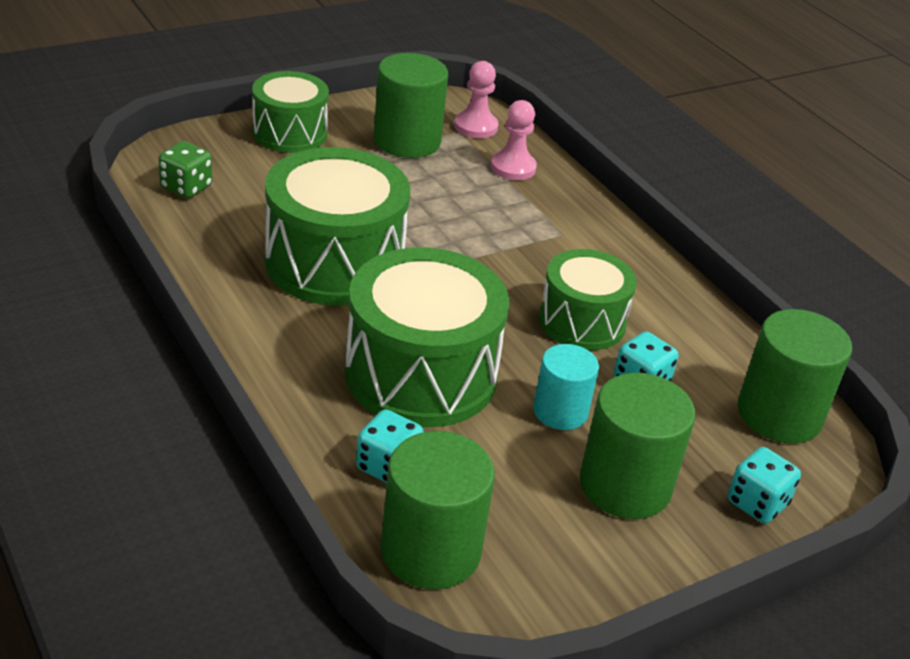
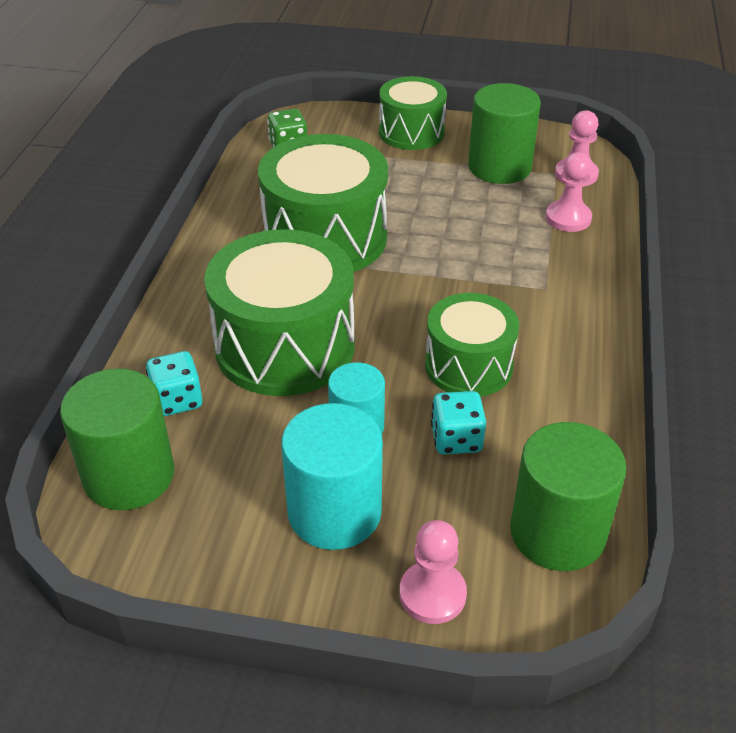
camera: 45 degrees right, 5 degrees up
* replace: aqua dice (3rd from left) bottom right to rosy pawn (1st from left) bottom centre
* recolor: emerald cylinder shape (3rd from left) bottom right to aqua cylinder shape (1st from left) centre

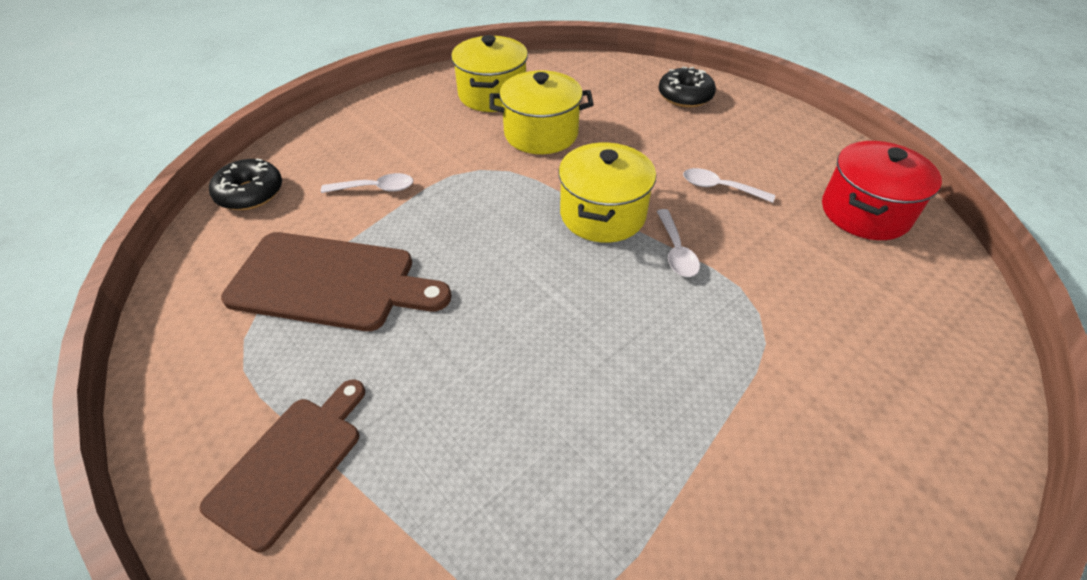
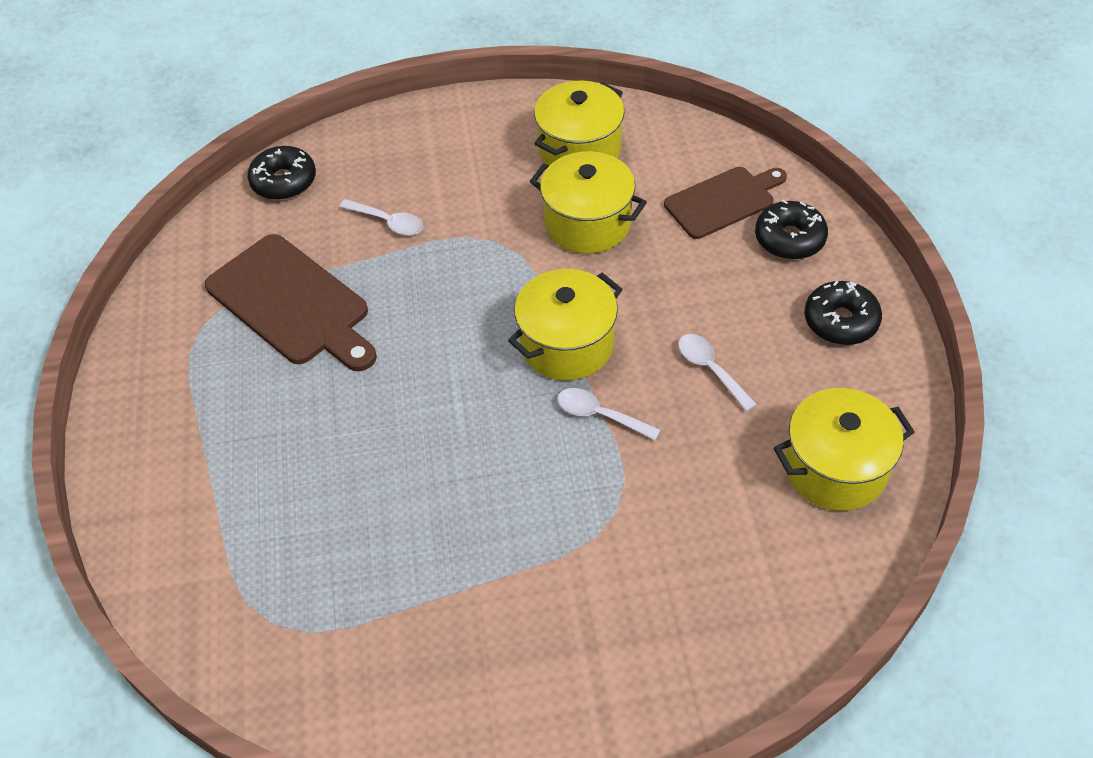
camera: 35 degrees right, 5 degrees up
* insert: black doughnut (3rd from left) middle right
* move: dark brown chopping board (1st from left in the first image) bottom left to dark brown chopping board (2nd from left) top centre
* recolor: crimson pot top right to yellow pot (4th from left) middle right
* rotate: pure white tablespoon (2nd from left) centre = centre 90 degrees clockwise

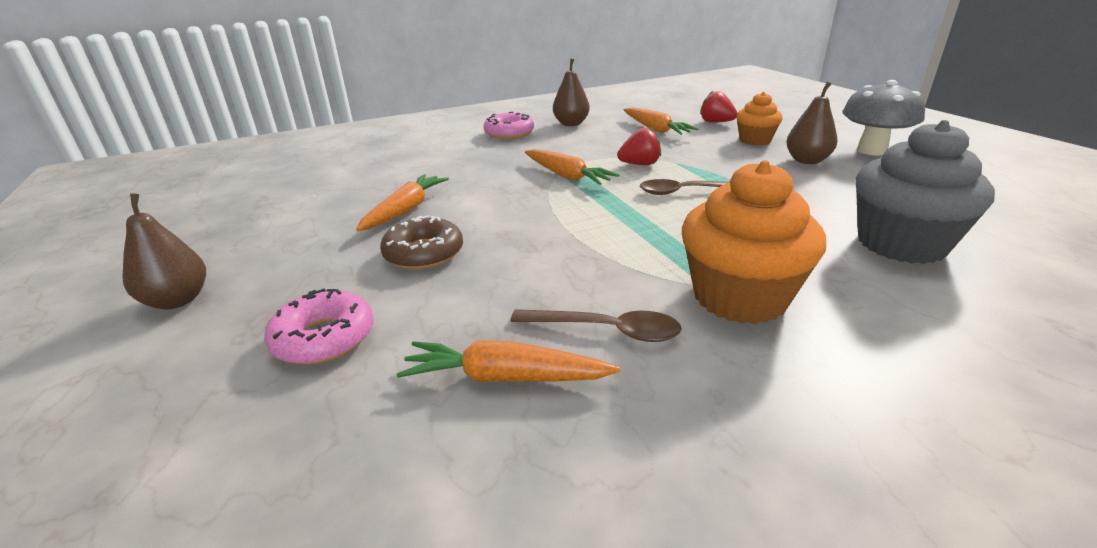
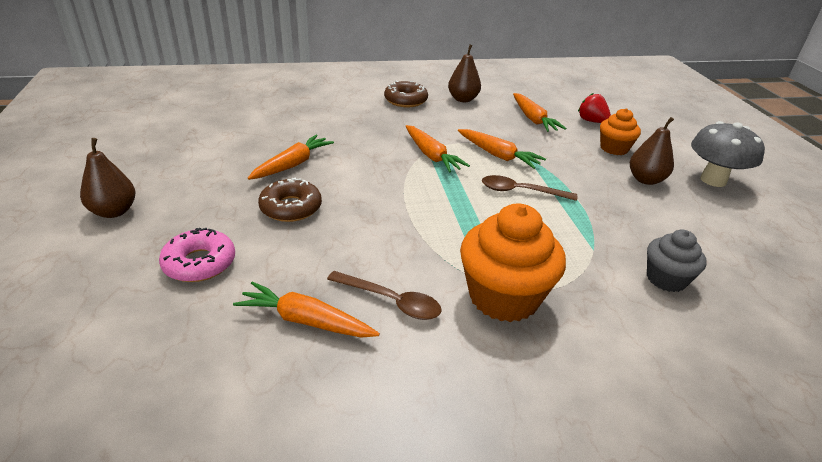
camera: 10 degrees right, 5 degrees up
* replace: crimson berry (1st from left) top centre to orange-coloured carrot (4th from left) top centre
* recolor: rosy doughnut (2nd from left) top centre to dark brown doughnut (2nd from left) top centre
* resize: grey cupcake middle right = middle right x0.58

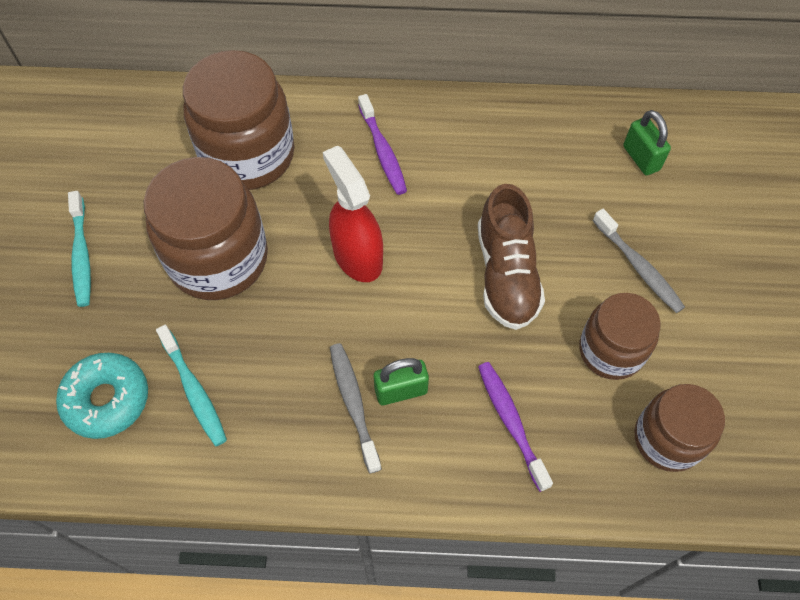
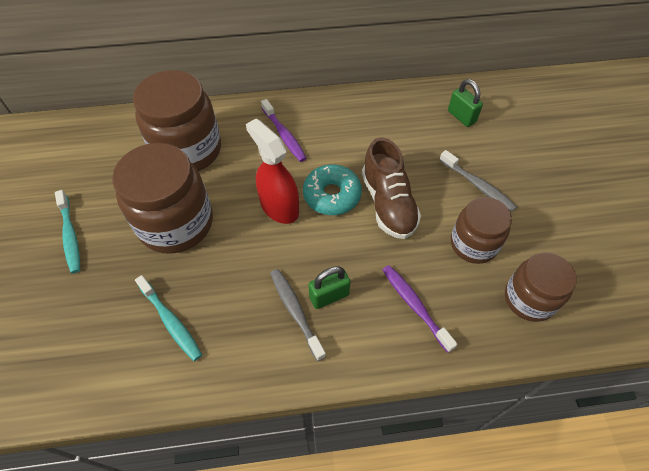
camera: 10 degrees left, 5 degrees down
* move: aqua doughnut middle left to centre

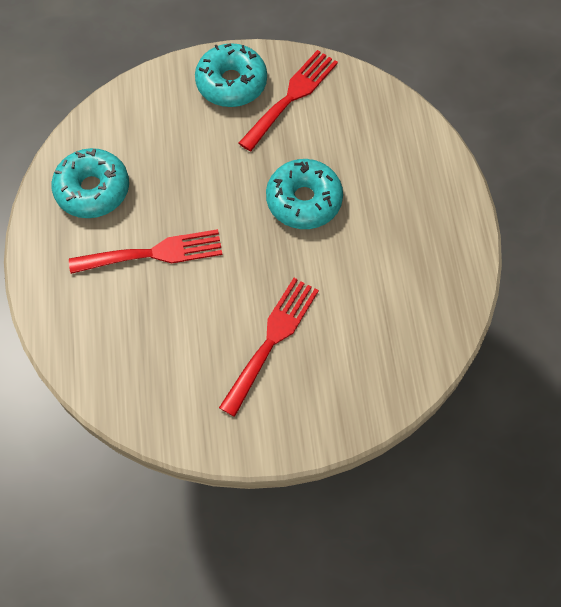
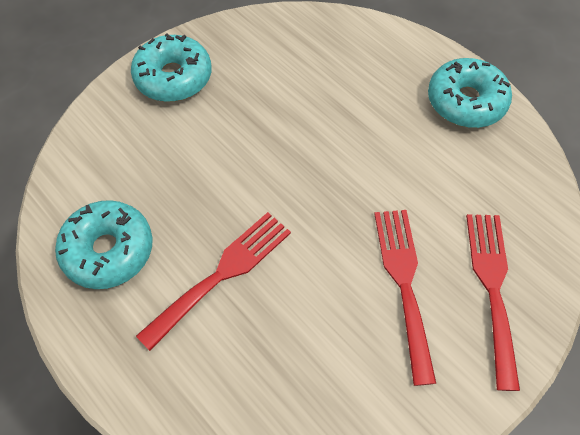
camera: 35 degrees left, 5 degrees down
* move: crimson dinner fork (3rd from left) top centre to bottom right
* move: aqua doughnut (3rd from left) top centre to top right

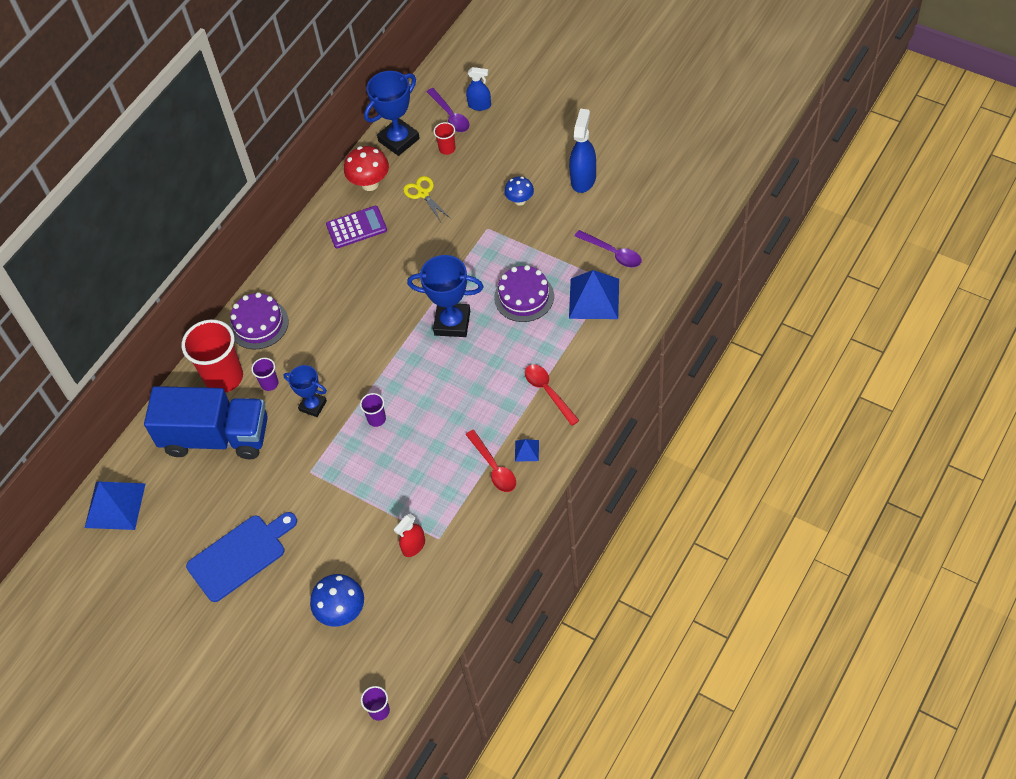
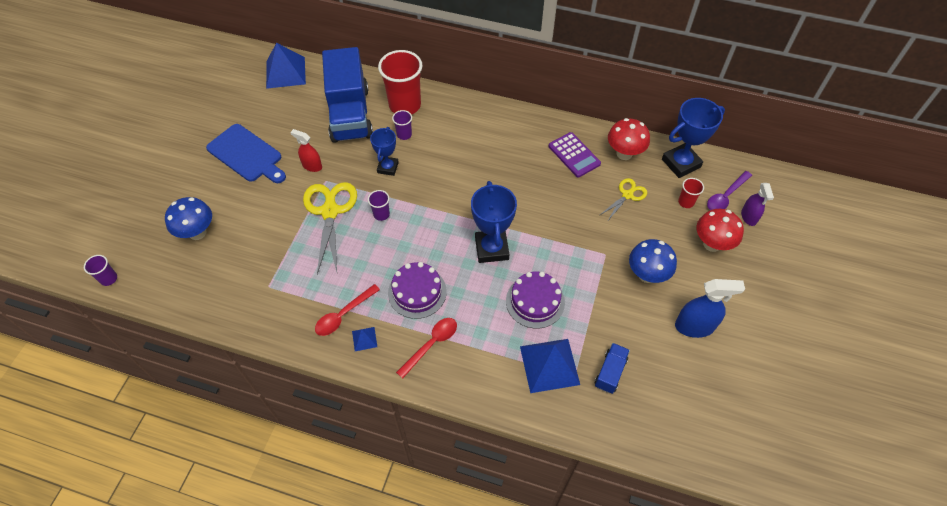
camera: 70 degrees right, 0 degrees up
* insert: yellow shears (1st from left) centre
* insert: crimson fungus (2nd from left) middle right
* move: purple gateau (1st from left) middle left to centre
* move: crimson spray bottle bottom centre to top left
* replace: purple tablespoon (2nd from left) top centre to cobalt lorry (2nd from left) bottom centre
* recolor: cobalt spray bottle (1st from left) top centre to purple spray bottle middle right
* rotate: cobalt award cup (2nd from left in the first image) top centre = top right 60 degrees counterclockwise
* resize: cobalt fungus (2nd from left) top centre = middle right x1.56

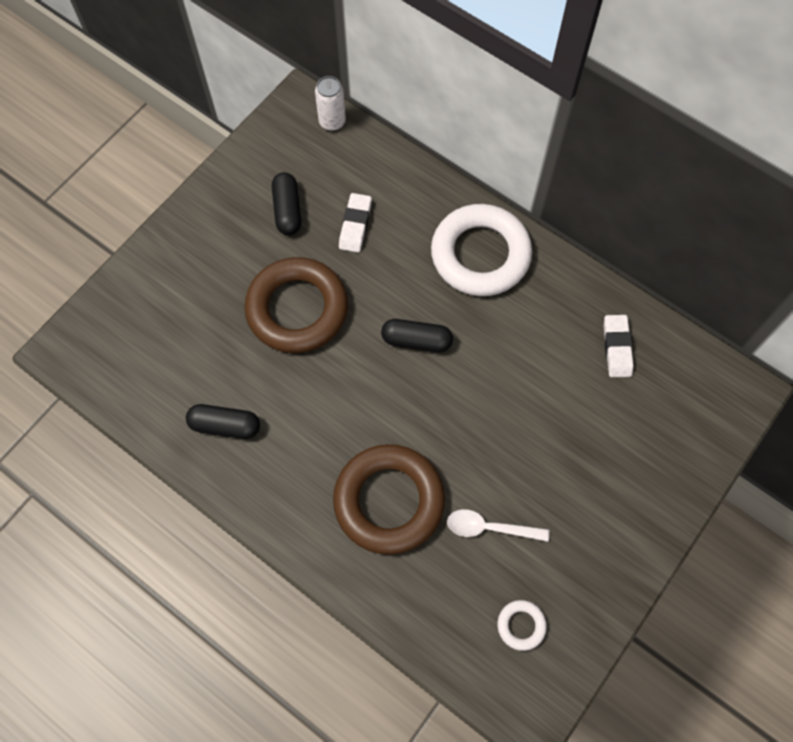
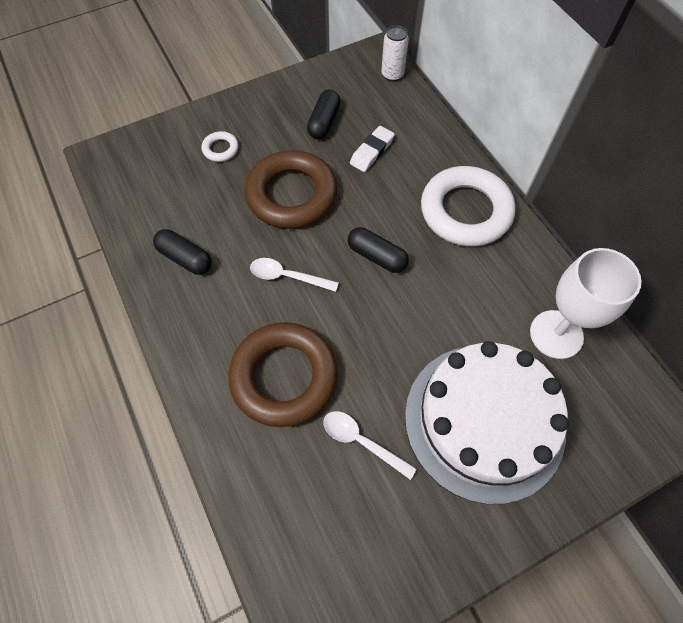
camera: 25 degrees right, 5 degrees down
* insert: pure white tablespoon (1st from left) centre
* insert: pure white gateau bottom right
* move: pure white ring (2nd from left in the first image) bottom centre to pure white ring (1st from left) top left
* replace: pure white gum eraser (2nd from left) middle right to pure white wine glass middle right

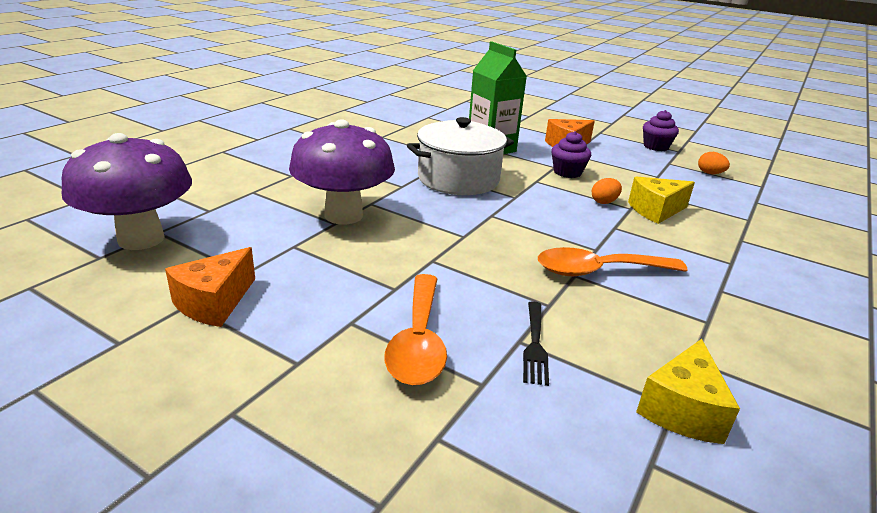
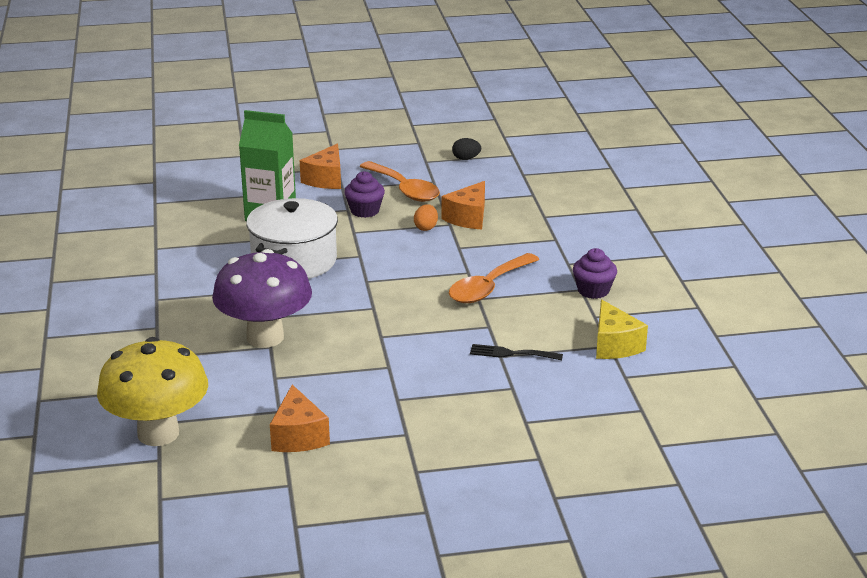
camera: 40 degrees left, 0 degrees up
* move: orange-coloured tablespoon (1st from left) centre to top centre
* move: purple cupcake (2nd from left) top right to middle right
* recolor: purple fungus (1st from left) middle left to yellow fungus bottom left
* recolor: yellow cheese wedge (1st from left) middle right to orange-coloured cheese wedge (3rd from left) centre
* recolor: orange-coloured egg (2nd from left) top right to black egg top centre
* rotate: black dinner fork bottom centre = centre 135 degrees clockwise

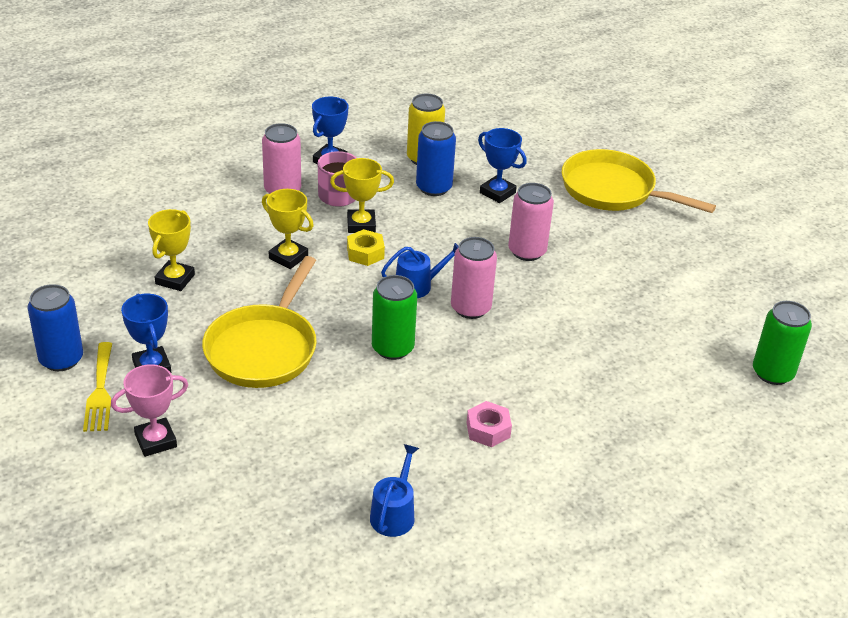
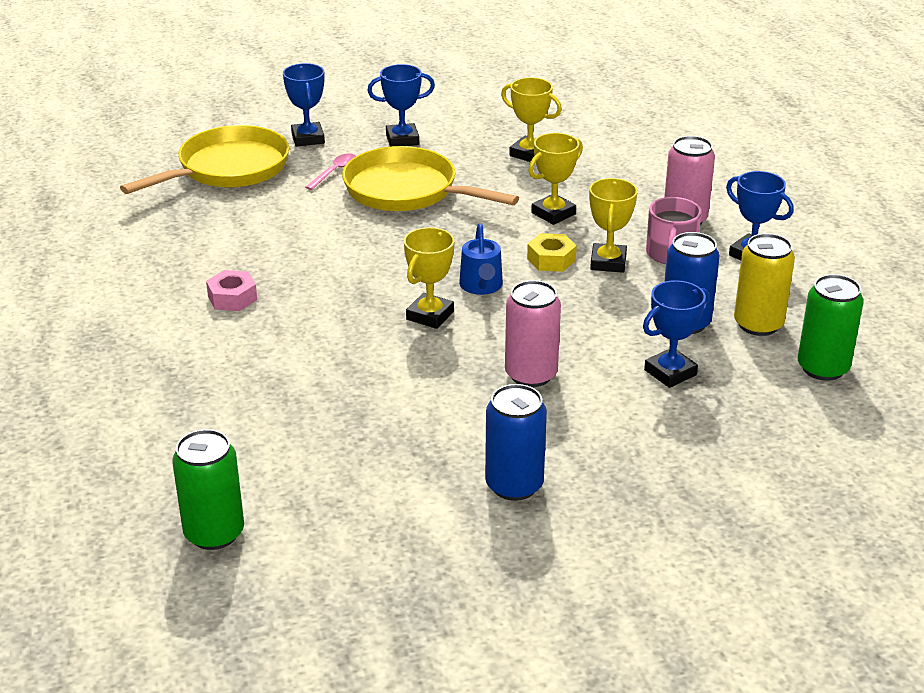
camera: 105 degrees right, 5 degrees down
* delete: yellow dinner fork middle left
* delete: cobalt sprinkling can (1st from left) bottom centre
* insert: rosy tablespoon top centre
* move: cobalt tin (1st from left) middle left to centre
* move: emerald tin (1st from left in the first image) centre to emerald tin (2nd from left) middle right
* move: yellow skillet (2nd from left in the first image) top right to yellow skillet (1st from left) top left
* replace: rosy tin (2nd from left) centre to yellow award cup (1st from left) centre
* recolor: rosy award cup middle left to cobalt award cup (1st from left) top left

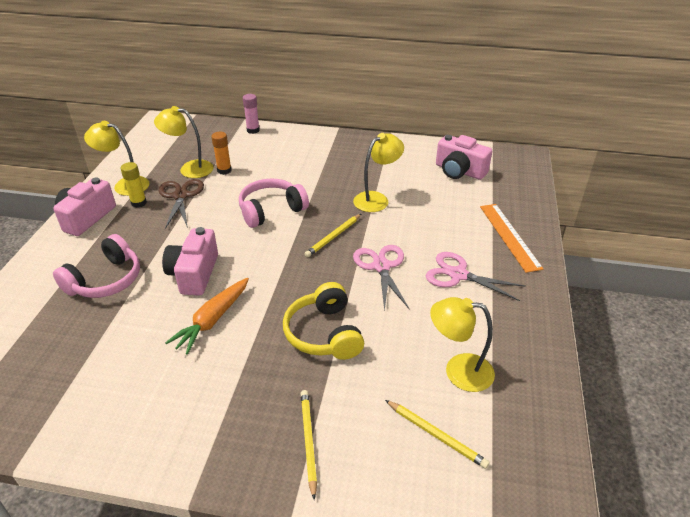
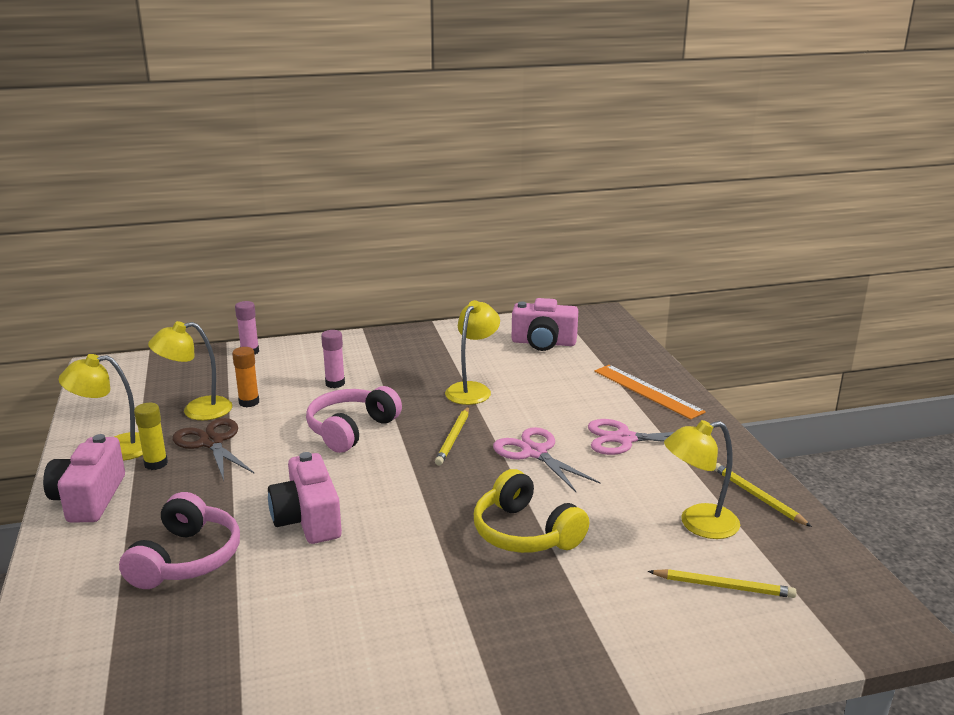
camera: 25 degrees left, 15 degrees down
* delete: orange-coloured carrot middle left
* insert: rosy glue stick (2nd from left) centre
* move: yellow lead pencil (1st from left in the first image) bottom centre to yellow lead pencil (3rd from left) bottom right

